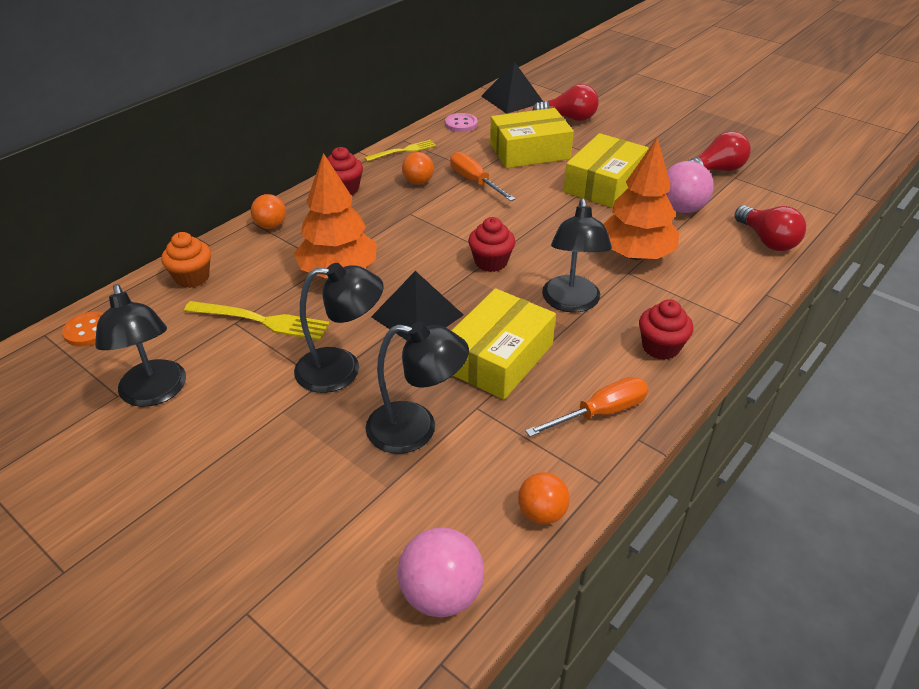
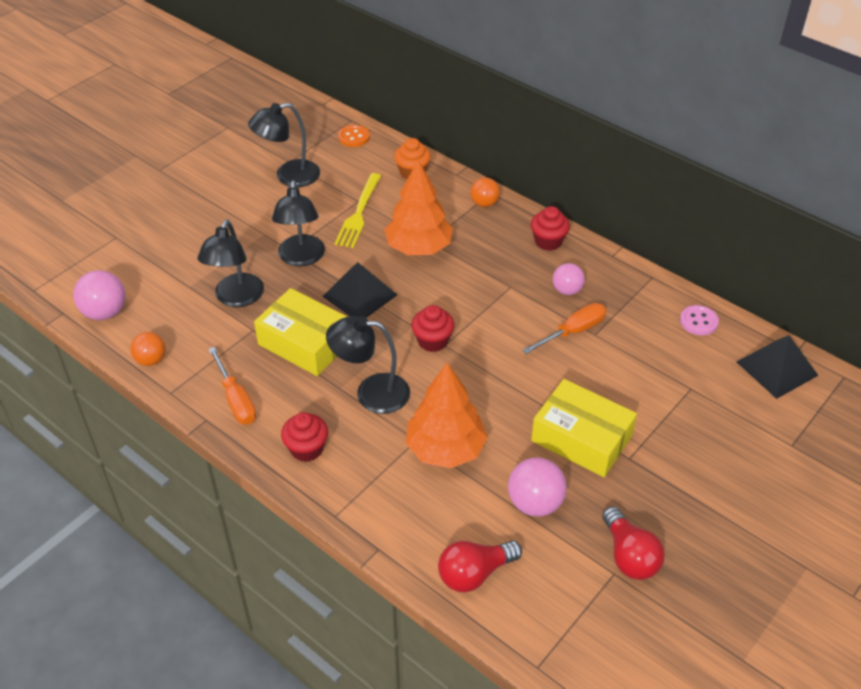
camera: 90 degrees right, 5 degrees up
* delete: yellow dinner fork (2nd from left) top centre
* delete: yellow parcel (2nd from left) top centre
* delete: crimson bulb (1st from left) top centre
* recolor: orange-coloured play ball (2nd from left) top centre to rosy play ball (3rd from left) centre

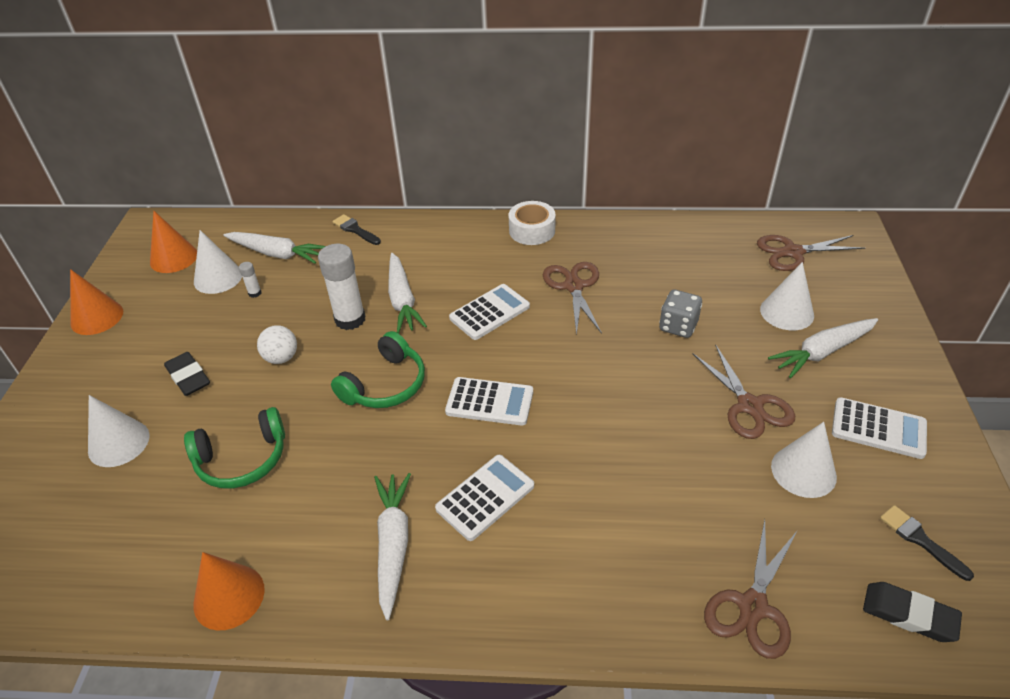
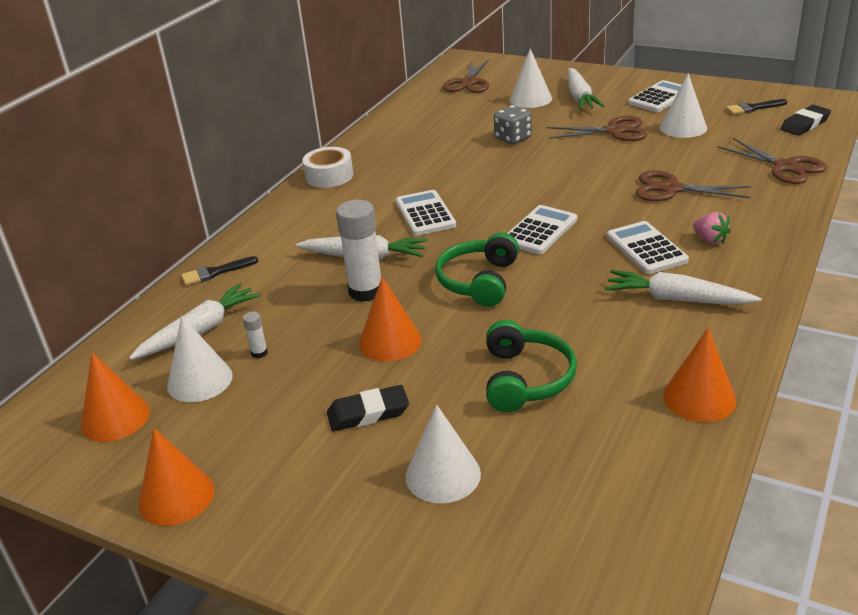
camera: 65 degrees left, 10 degrees down
* insert: rosy berry middle right
* move: dark brown shears (1st from left in the first image) centre to dark brown shears (3rd from left) top right
* replace: pure white play ball middle left to orange-coloured cone (3rd from left) centre
* rotate: emerald headphones (2nd from left in the first image) centre = centre 135 degrees counterclockwise

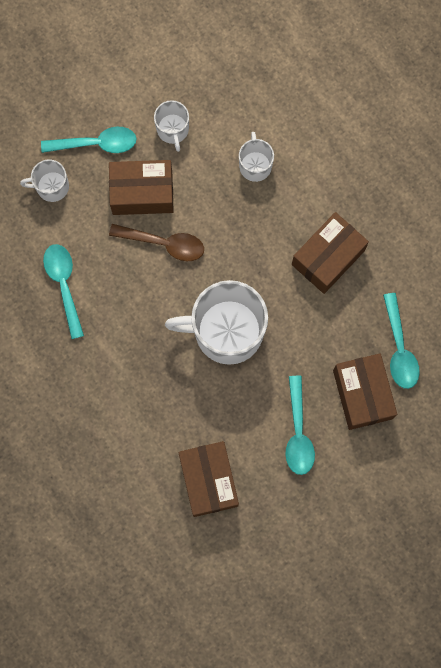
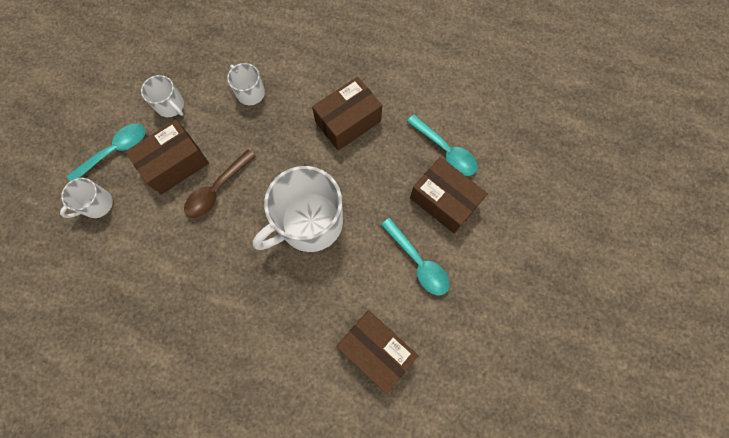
camera: 35 degrees left, 5 degrees down
* delete: aqua tablespoon (1st from left) middle left
* rotate: dark brown tablespoon centre = middle left 150 degrees clockwise
* rotate: dark brown parcel (3rd from left in the first image) middle right = top centre 45 degrees clockwise

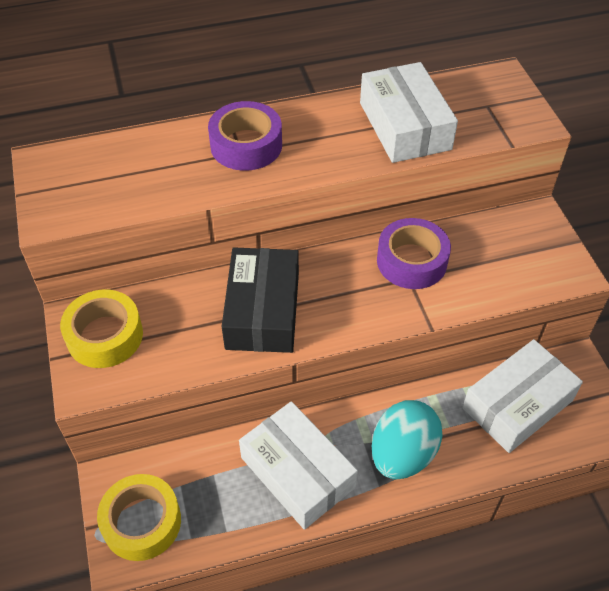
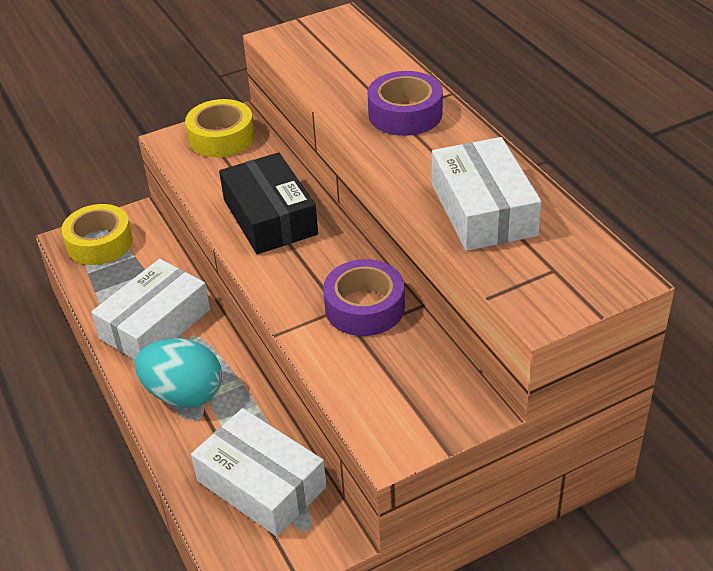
camera: 80 degrees right, 10 degrees down
* rotate: black parcel centre = centre 75 degrees clockwise
* rotate: pure white parcel (2nd from left in the first image) top right = middle right 75 degrees counterclockwise

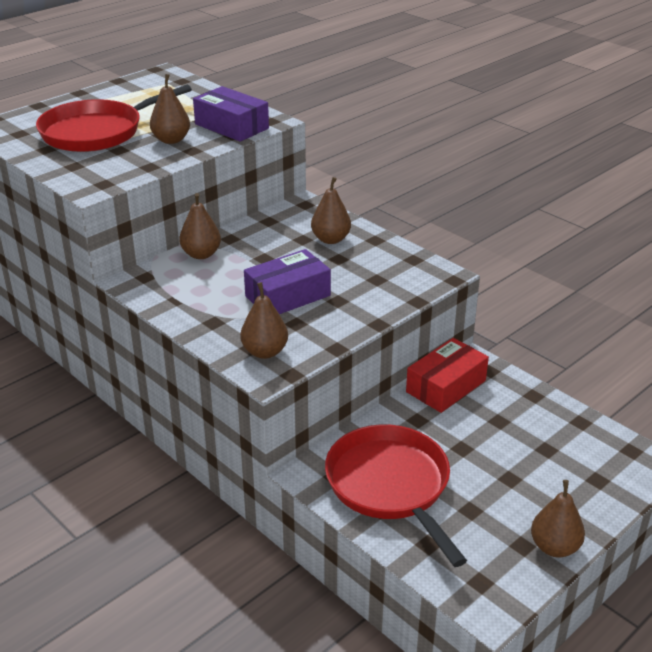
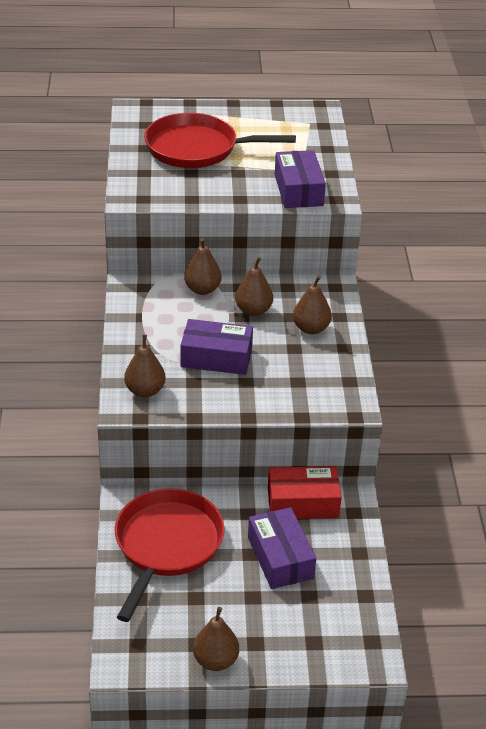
camera: 40 degrees right, 5 degrees up
* insert: purple parcel (2nd from left) bottom centre
* move: dark brown pear (1st from left in the first image) top left to dark brown pear (4th from left) centre

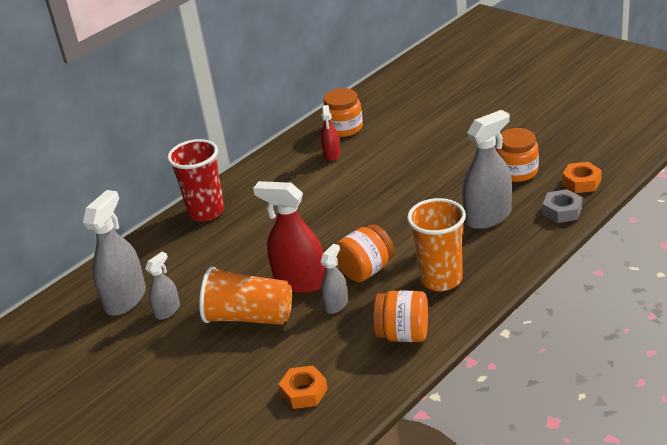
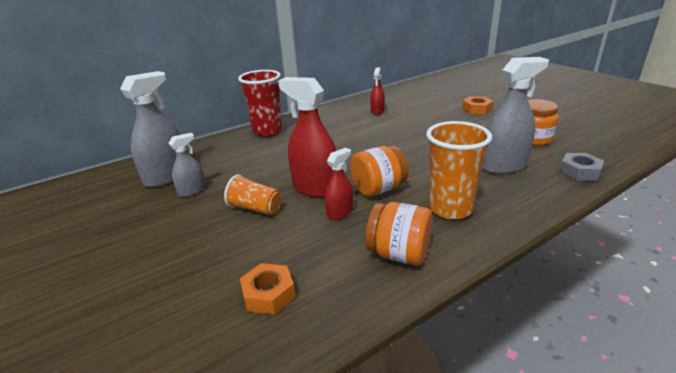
camera: 10 degrees right, 5 degrees down
* delete: orange-coloured jar (1st from left) top centre
* move: orange-coloured hexagon nut (2nd from left) middle right to top right
* recolor: grey spray bottle (3rd from left) centre to crimson spray bottle (2nd from left) centre
* resize: orange-coloured cup (1st from left) centre = centre x0.61

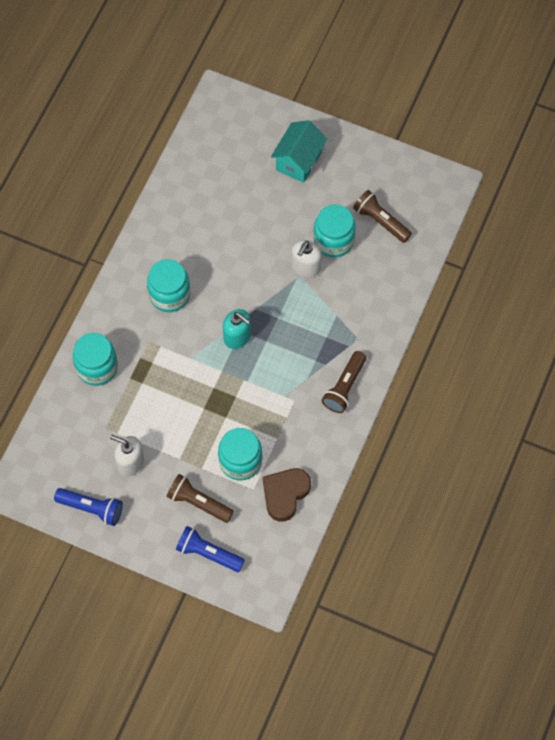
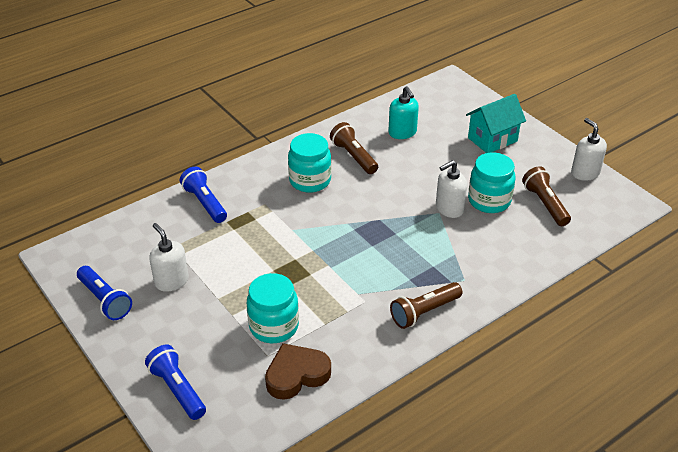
camera: 30 degrees right, 25 degrees down
* insert: pure white soap pump (3rd from left) top right
* move: dark brown flashlight (1st from left) bottom centre to top centre
* move: aqua soap pump centre to top centre
* replace: aqua jar (1st from left) middle left to cobalt flashlight (3rd from left) middle left

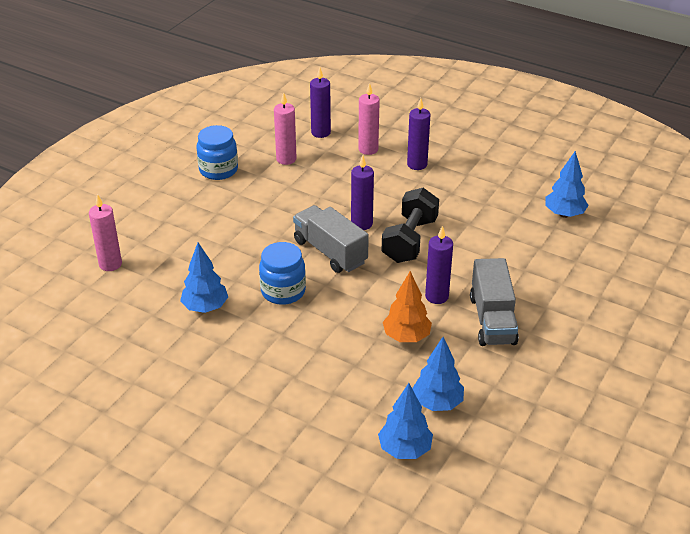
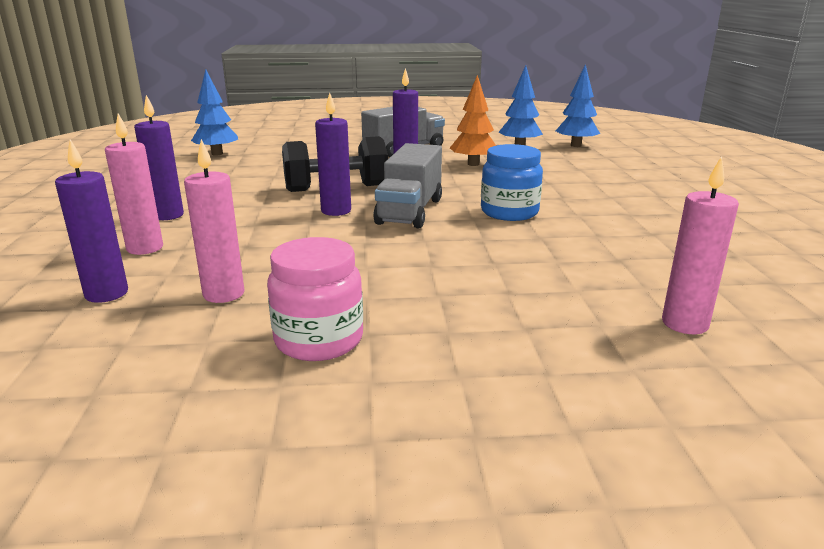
camera: 125 degrees left, 15 degrees down
* delete: cobalt tree (1st from left) middle left
* recolor: cobalt jar (1st from left) top left to rosy jar centre

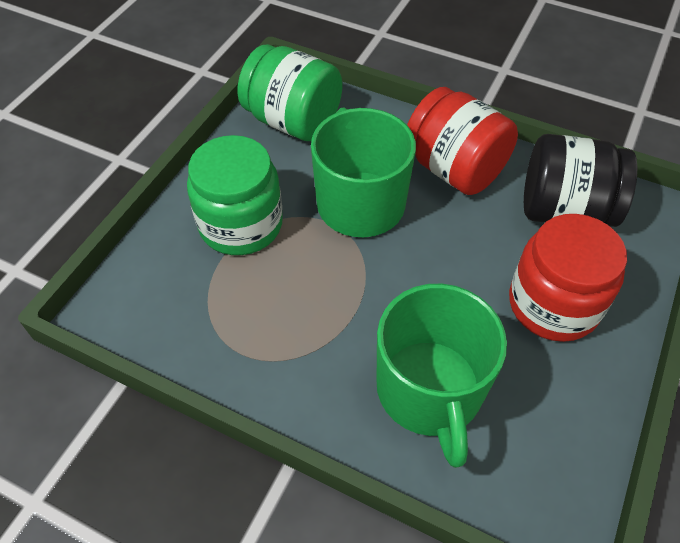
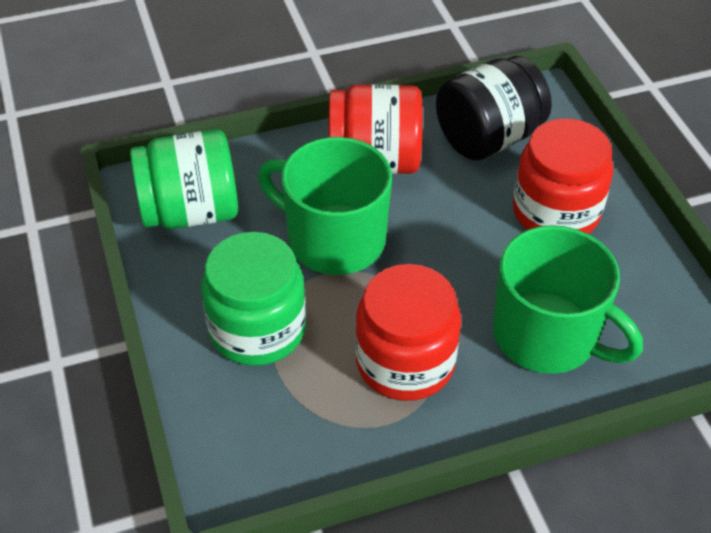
camera: 45 degrees left, 5 degrees down
* insert: crimson jar (2nd from left) centre

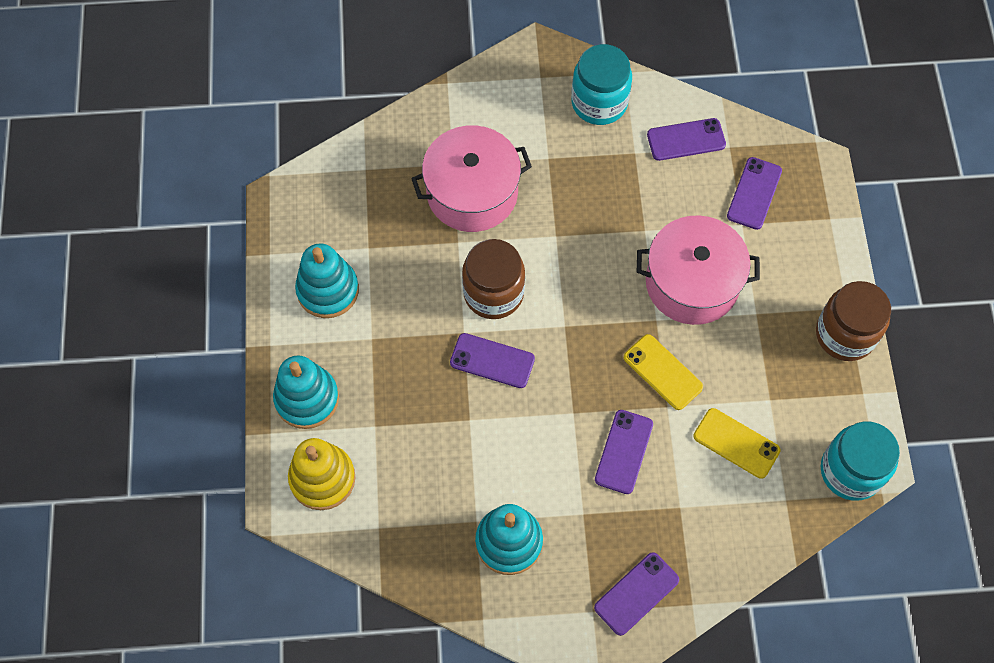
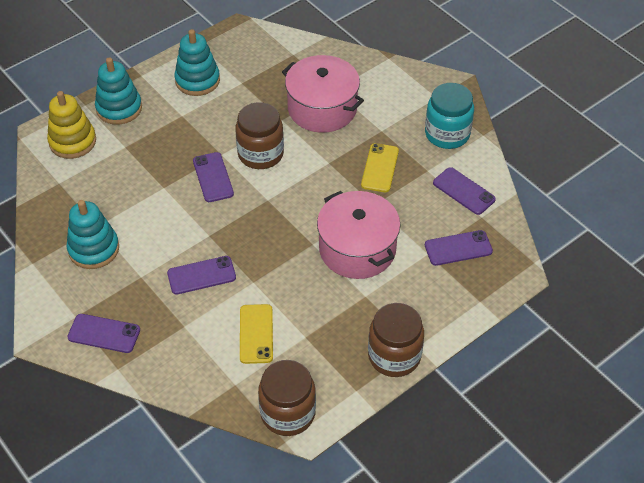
camera: 55 degrees right, 15 degrees down
* move: yellow phone (1st from left in the first image) middle right to yellow phone (2nd from left) centre
* recolor: aqua jar (2nd from left) bottom right to dark brown jar (2nd from left) bottom centre

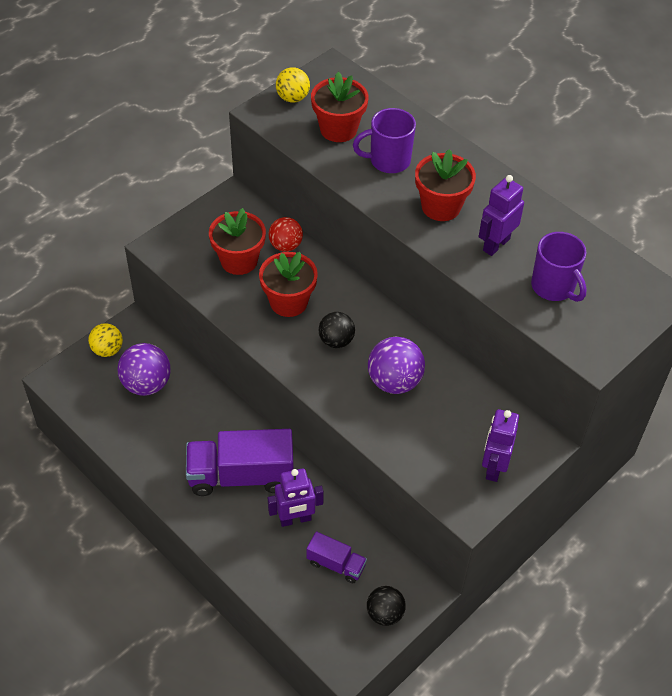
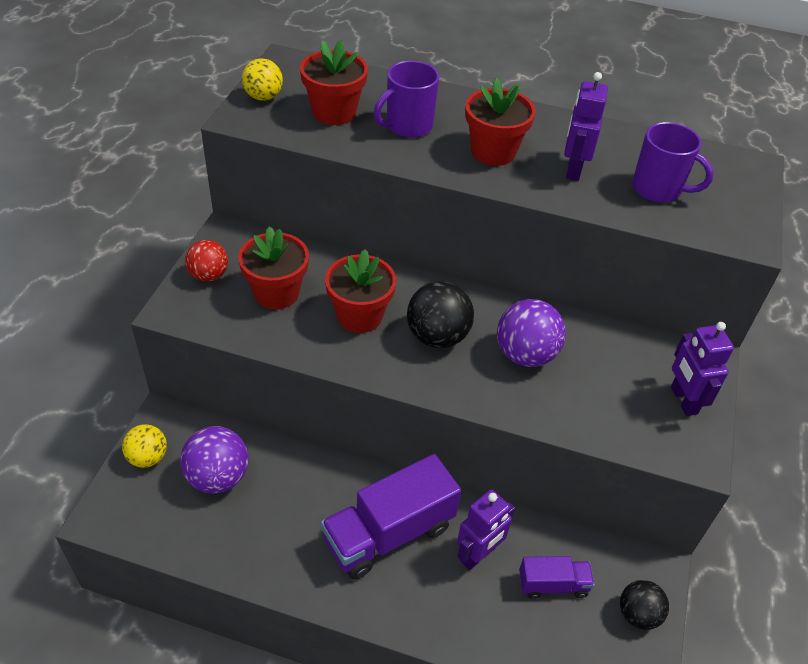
camera: 30 degrees left, 5 degrees down
* move: crimson play ball centre to middle left
* resize: black play ball (1st from left) centre = centre x1.52

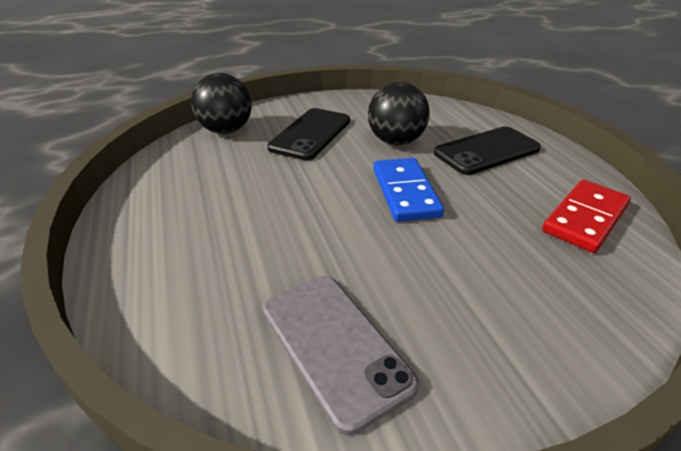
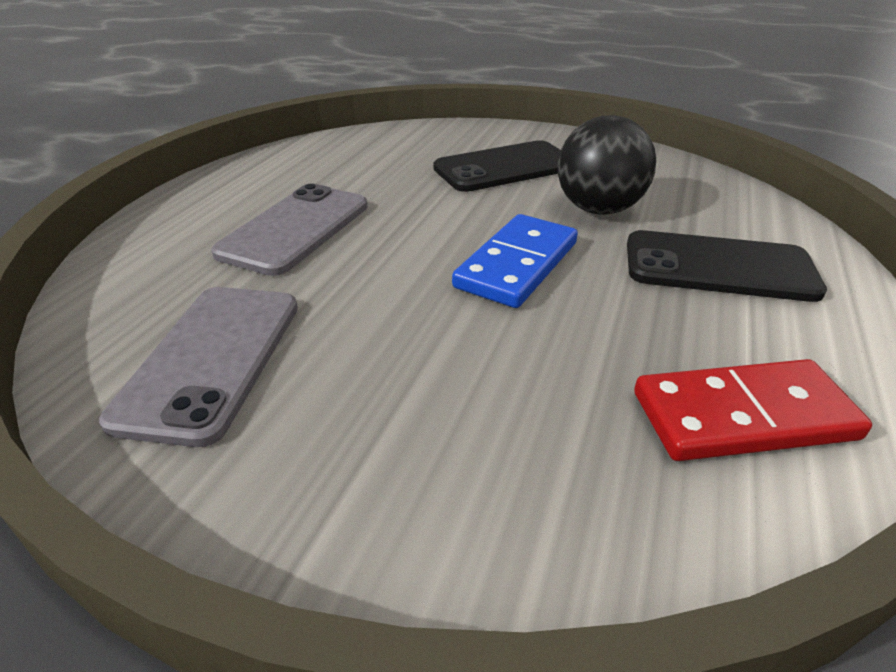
camera: 40 degrees right, 0 degrees up
* delete: black play ball (1st from left) top left
* insert: grey phone (2nd from left) middle left

